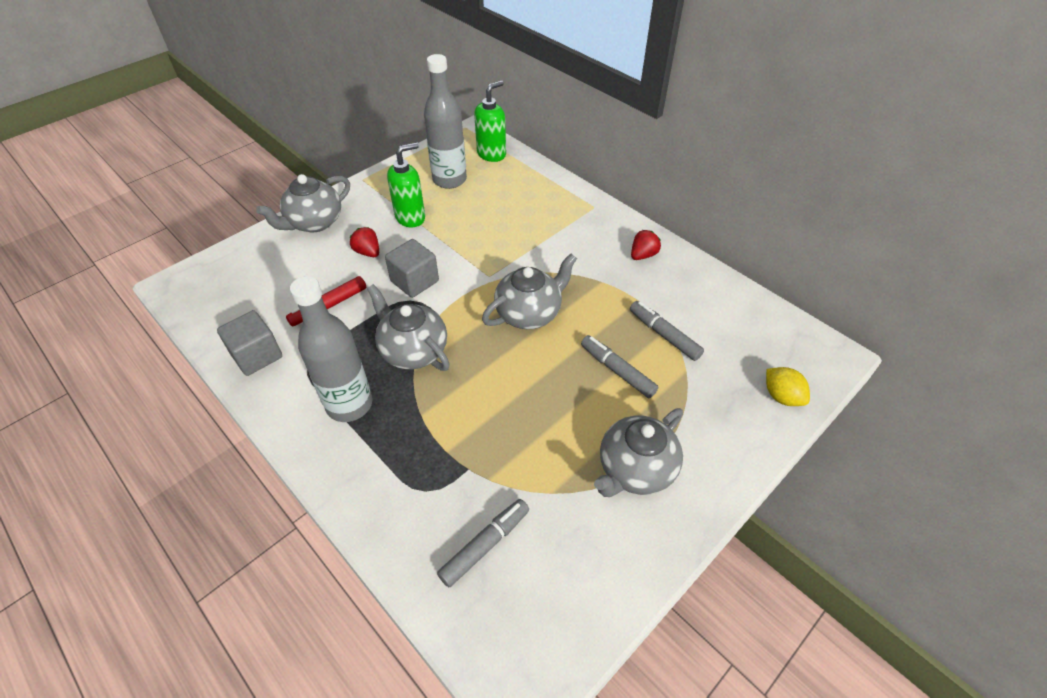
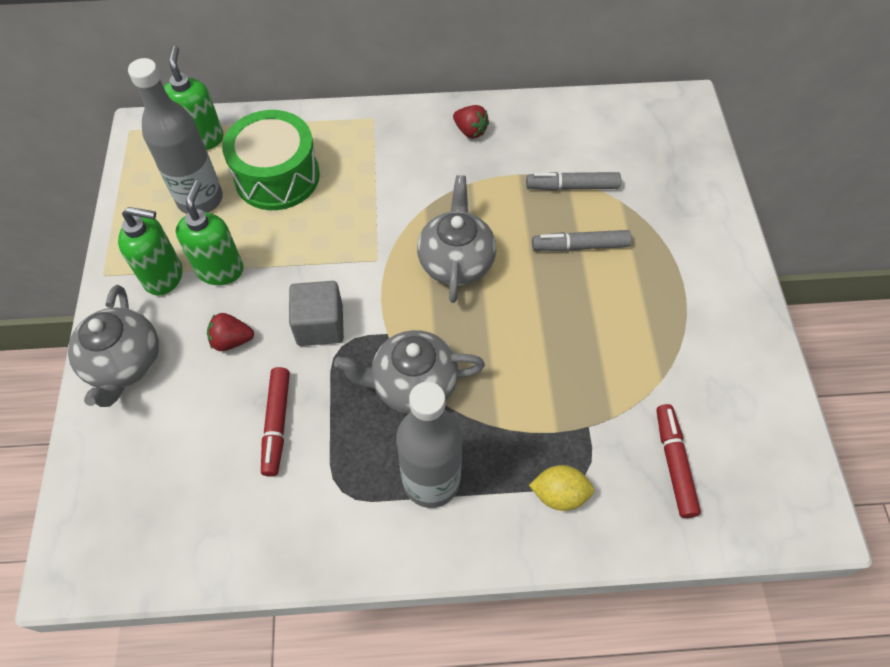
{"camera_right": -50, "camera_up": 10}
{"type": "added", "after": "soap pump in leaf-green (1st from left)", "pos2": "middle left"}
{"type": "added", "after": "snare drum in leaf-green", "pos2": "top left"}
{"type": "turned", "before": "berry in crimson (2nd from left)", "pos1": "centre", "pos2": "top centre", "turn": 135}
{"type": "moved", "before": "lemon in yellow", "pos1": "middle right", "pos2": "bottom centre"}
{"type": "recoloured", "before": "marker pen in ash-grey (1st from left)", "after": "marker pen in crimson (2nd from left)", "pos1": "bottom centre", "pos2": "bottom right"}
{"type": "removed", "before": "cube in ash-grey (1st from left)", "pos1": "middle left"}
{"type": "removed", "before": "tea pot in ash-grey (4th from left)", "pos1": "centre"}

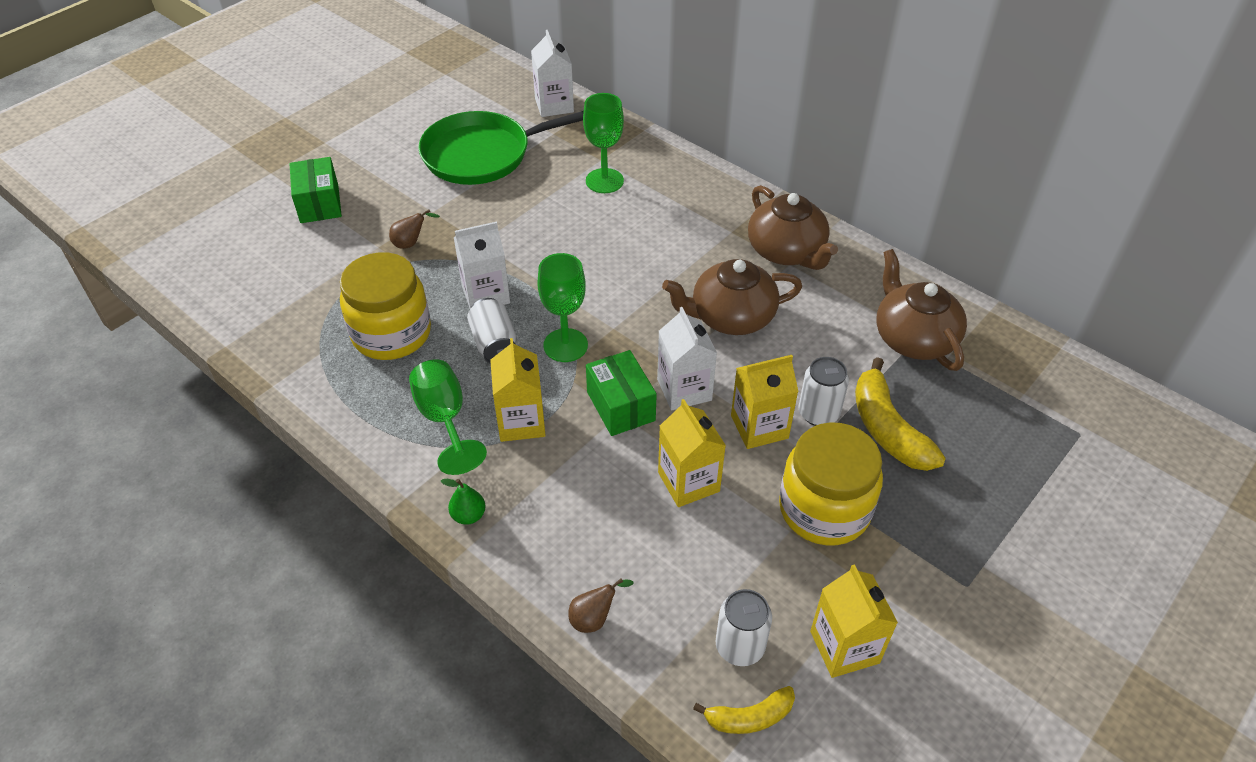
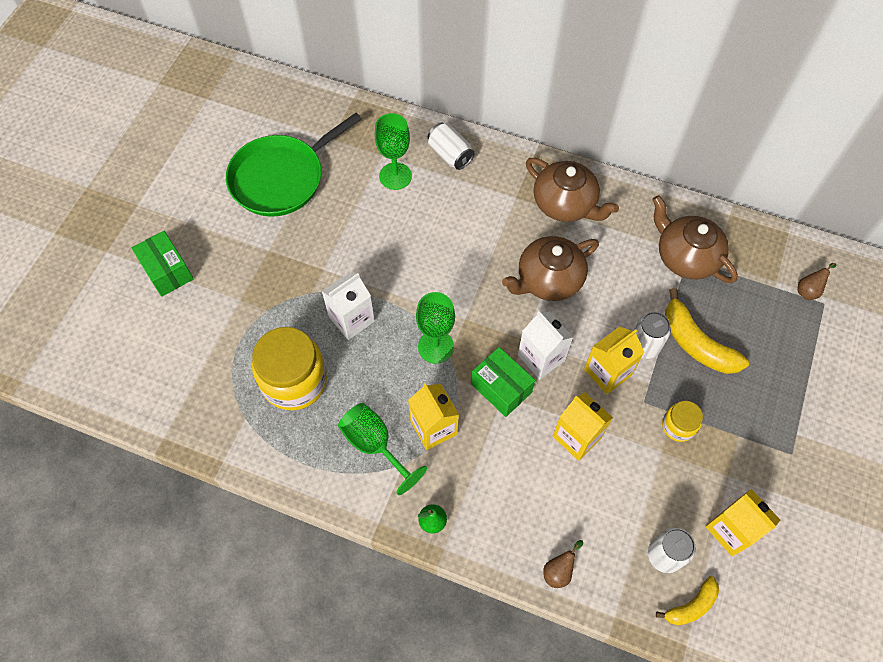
{"camera_right": -20, "camera_up": 15}
{"type": "moved", "before": "soda can in snow-white (1st from left)", "pos1": "centre", "pos2": "top centre"}
{"type": "resized", "before": "jar in yellow (2nd from left)", "pos1": "centre", "pos2": "middle right", "scale": 0.5}
{"type": "moved", "before": "pear in dark brown (1st from left in the first image)", "after": "pear in dark brown (2nd from left)", "pos1": "top left", "pos2": "middle right"}
{"type": "removed", "before": "milk carton in snow-white (2nd from left)", "pos1": "top centre"}

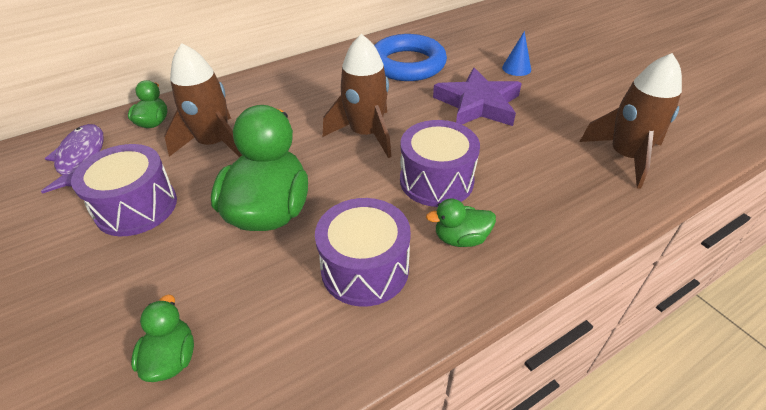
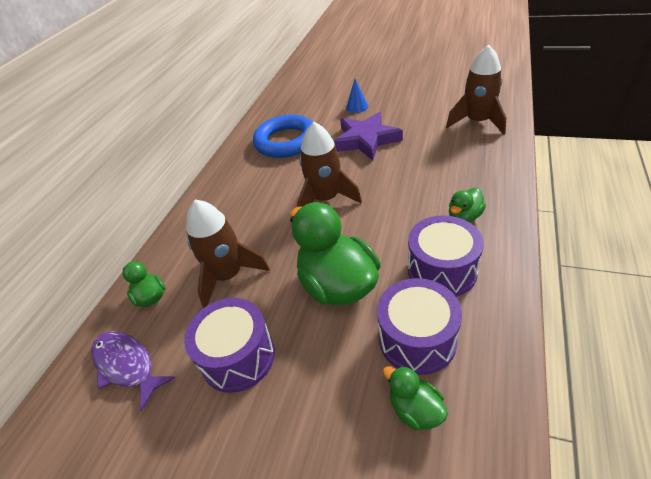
{"camera_right": -35, "camera_up": 0}
{"type": "moved", "before": "snare drum in violet (3rd from left in the first image)", "after": "snare drum in violet (2nd from left)", "pos1": "centre", "pos2": "bottom centre"}

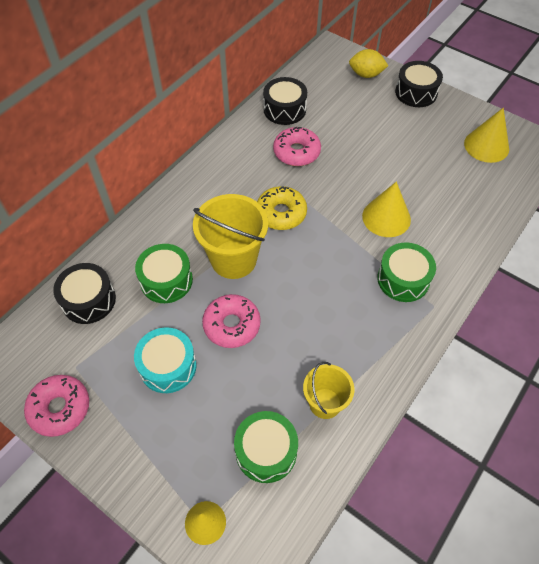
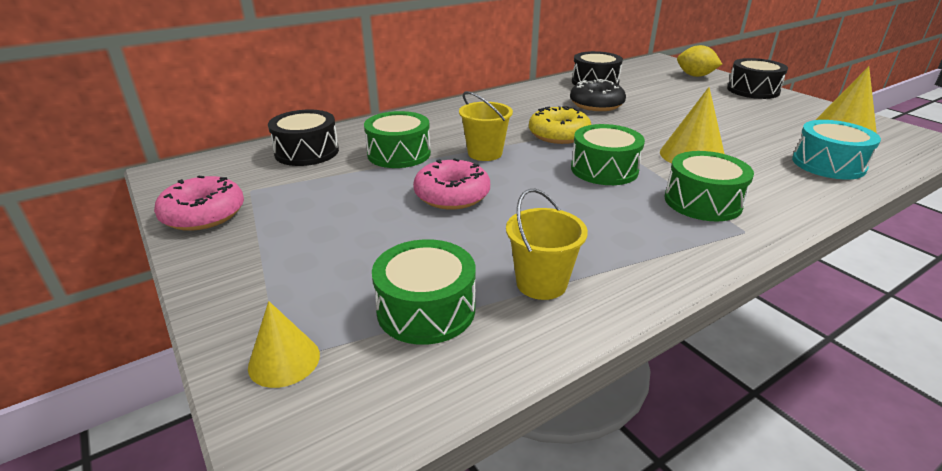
{"camera_right": 20, "camera_up": -25}
{"type": "resized", "before": "pail in yellow (1st from left)", "pos1": "centre", "pos2": "top centre", "scale": 0.6}
{"type": "recoloured", "before": "doughnut in rose-pink (3rd from left)", "after": "doughnut in ebony", "pos1": "top centre", "pos2": "top centre"}
{"type": "added", "after": "snare drum in leaf-green (3rd from left)", "pos2": "top centre"}
{"type": "moved", "before": "snare drum in turquoise", "pos1": "middle left", "pos2": "top right"}

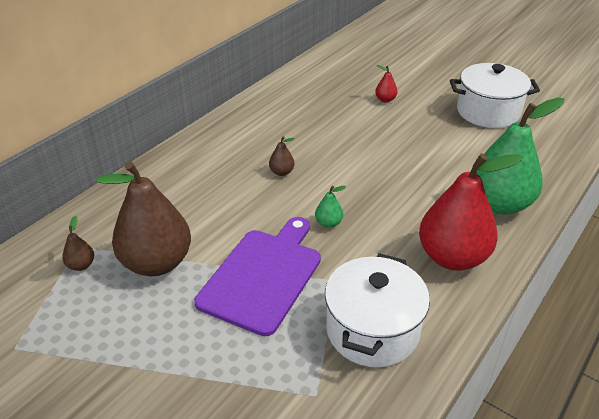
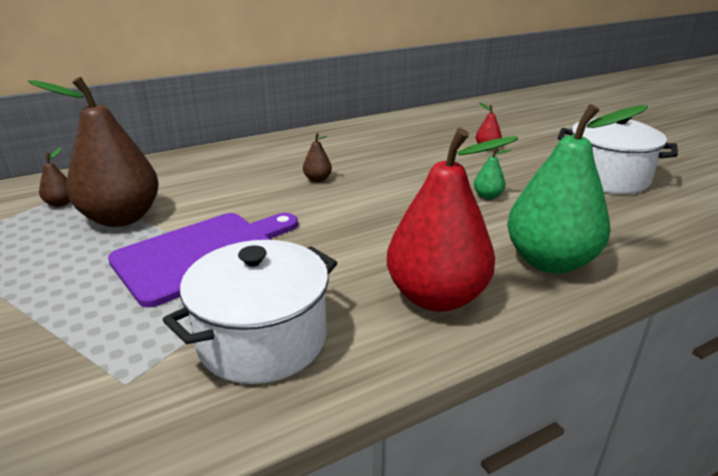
{"camera_right": 25, "camera_up": -10}
{"type": "moved", "before": "pear in leaf-green (1st from left)", "pos1": "centre", "pos2": "middle right"}

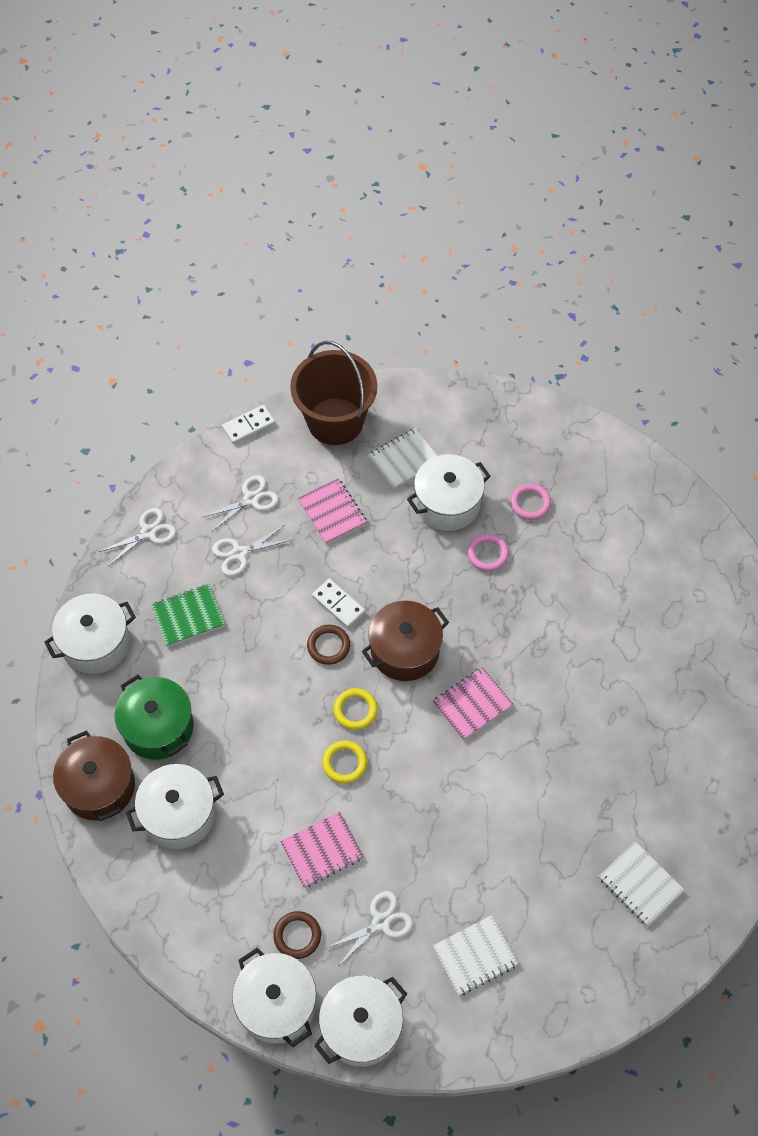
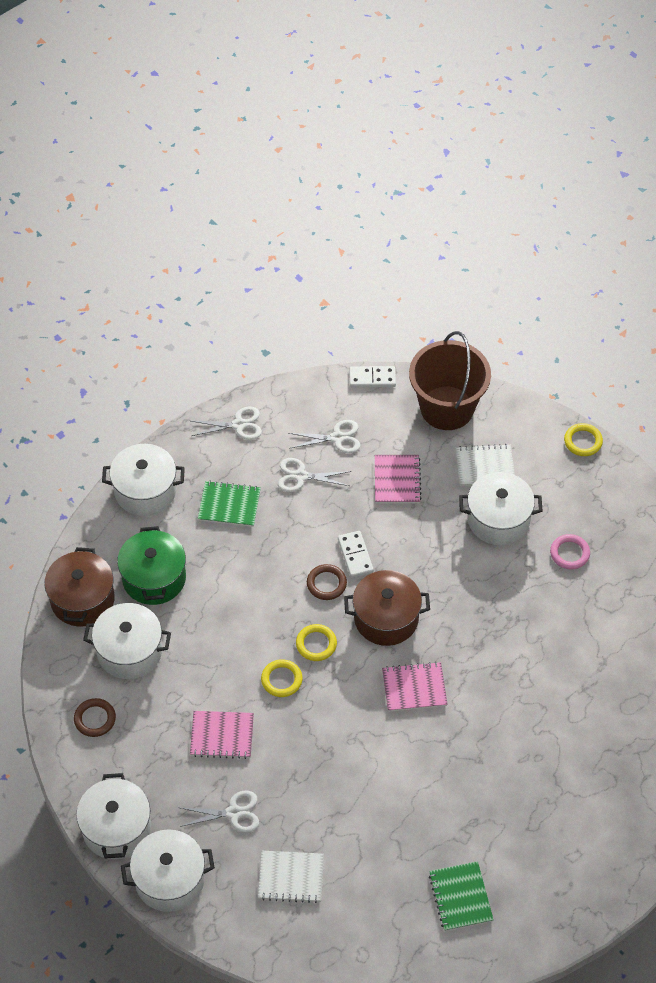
{"camera_right": 30, "camera_up": -5}
{"type": "moved", "before": "torus in dark brown (1st from left)", "pos1": "bottom centre", "pos2": "bottom left"}
{"type": "recoloured", "before": "notepad in snow-white (3rd from left)", "after": "notepad in leaf-green (2nd from left)", "pos1": "bottom right", "pos2": "bottom right"}
{"type": "added", "after": "torus in yellow (3rd from left)", "pos2": "middle right"}
{"type": "removed", "before": "torus in rose-pink (1st from left)", "pos1": "centre"}

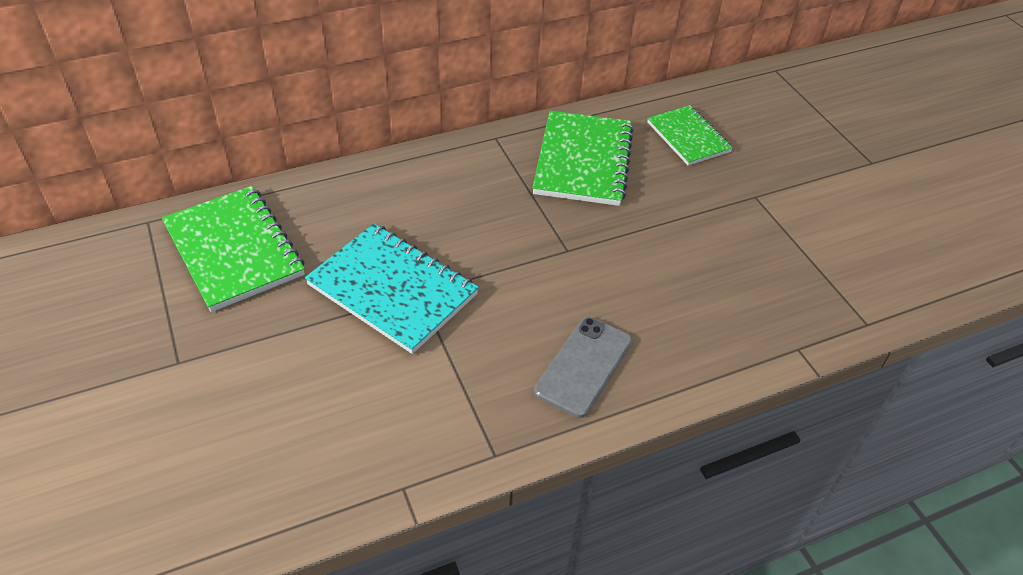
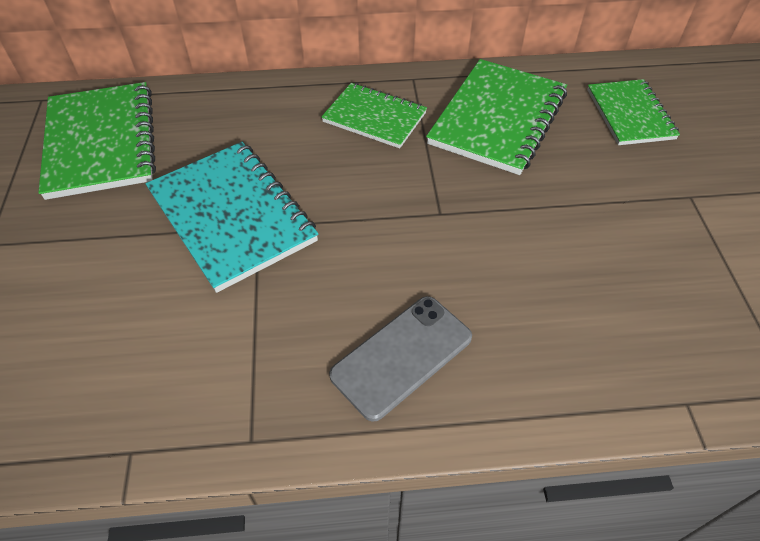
{"camera_right": 20, "camera_up": 5}
{"type": "added", "after": "notepad in leaf-green (2nd from left)", "pos2": "top centre"}

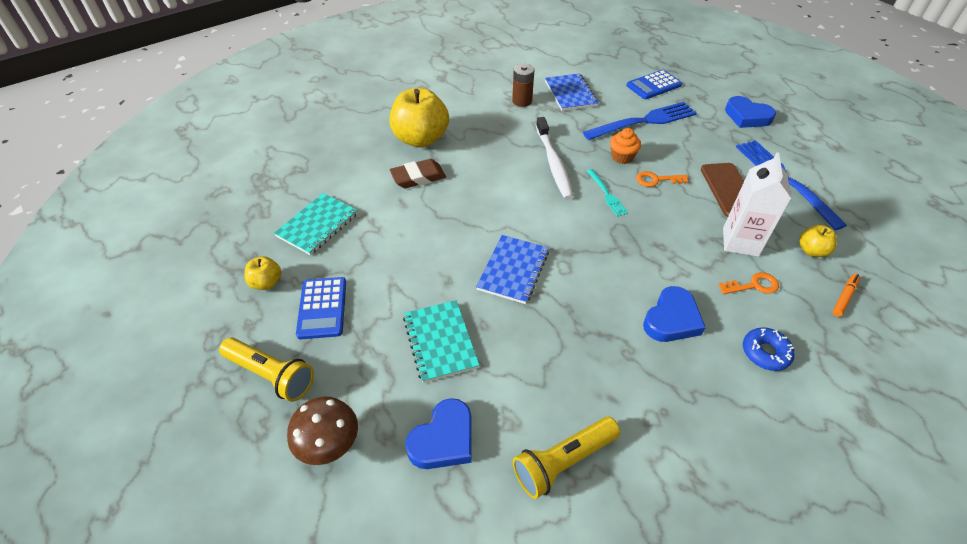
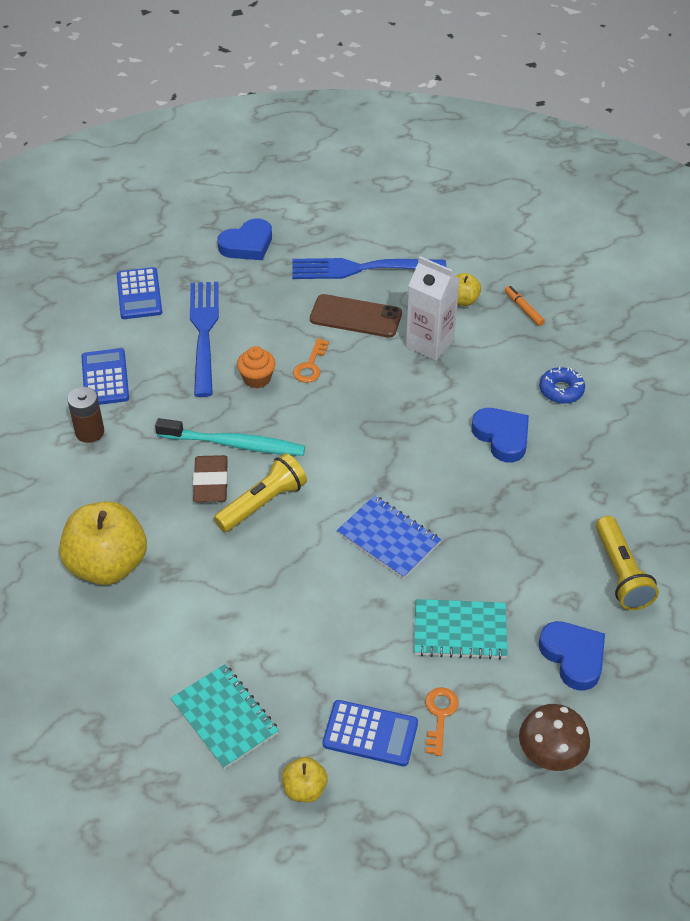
{"camera_right": -70, "camera_up": 0}
{"type": "replaced", "before": "notepad in royal blue (2nd from left)", "after": "adding machine in royal blue (1st from left)", "pos1": "top centre", "pos2": "middle left"}
{"type": "recoloured", "before": "toothbrush in snow-white", "after": "toothbrush in turquoise", "pos1": "top centre", "pos2": "centre"}
{"type": "moved", "before": "gum eraser in dark brown", "pos1": "top centre", "pos2": "middle left"}
{"type": "moved", "before": "pocket torch in yellow (1st from left)", "pos1": "bottom left", "pos2": "centre"}
{"type": "moved", "before": "door key in bright orange (2nd from left)", "pos1": "middle right", "pos2": "bottom centre"}
{"type": "removed", "before": "dinner fork in turquoise", "pos1": "centre"}

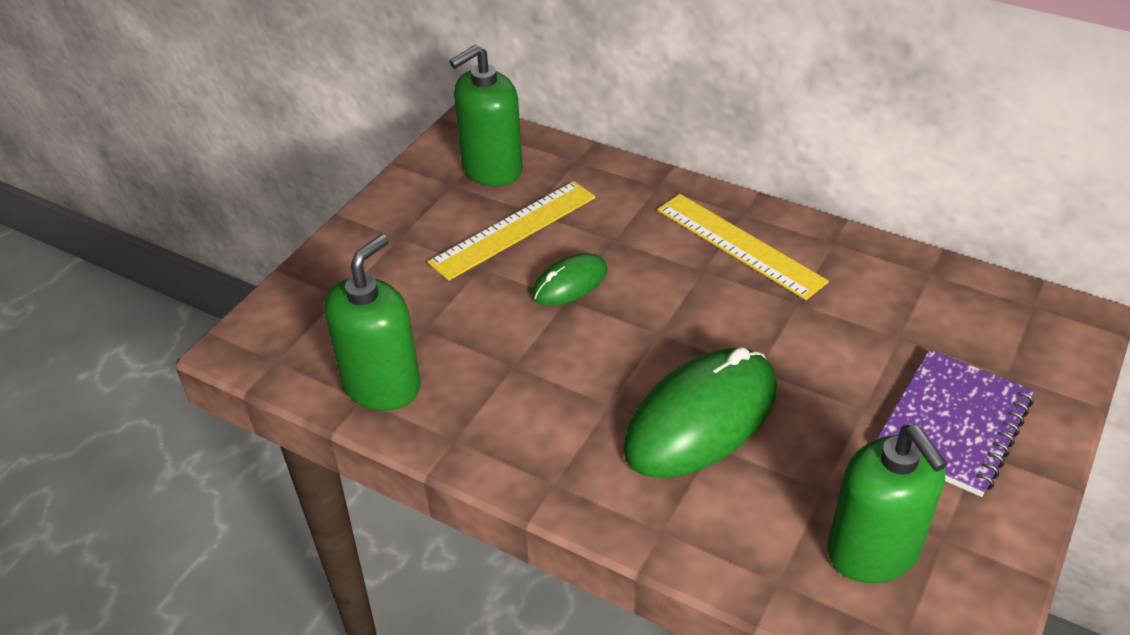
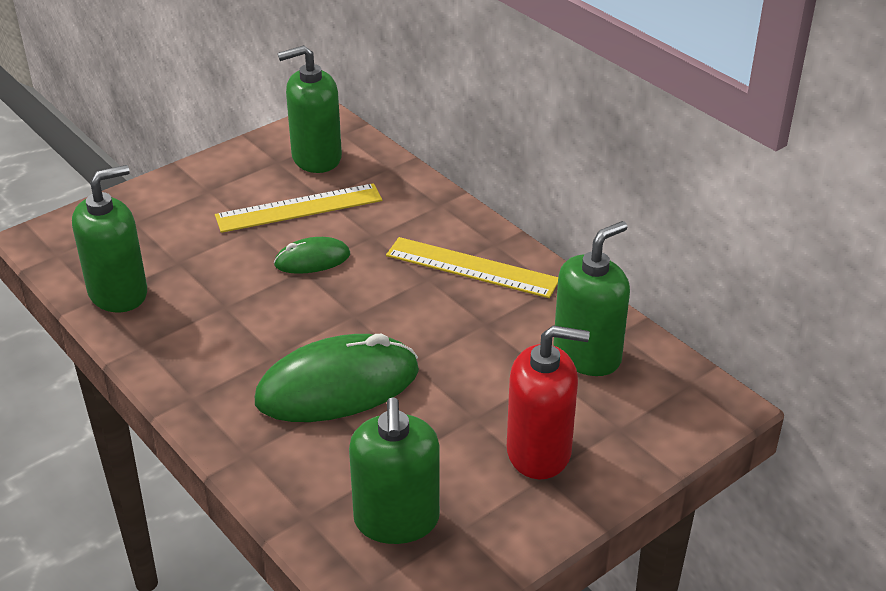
{"camera_right": 20, "camera_up": -5}
{"type": "turned", "before": "ruler in yellow (2nd from left)", "pos1": "centre", "pos2": "centre", "turn": -45}
{"type": "replaced", "before": "notepad in violet", "after": "soap pump in crimson", "pos1": "middle right", "pos2": "bottom centre"}
{"type": "added", "after": "soap pump in leaf-green (4th from left)", "pos2": "middle right"}

